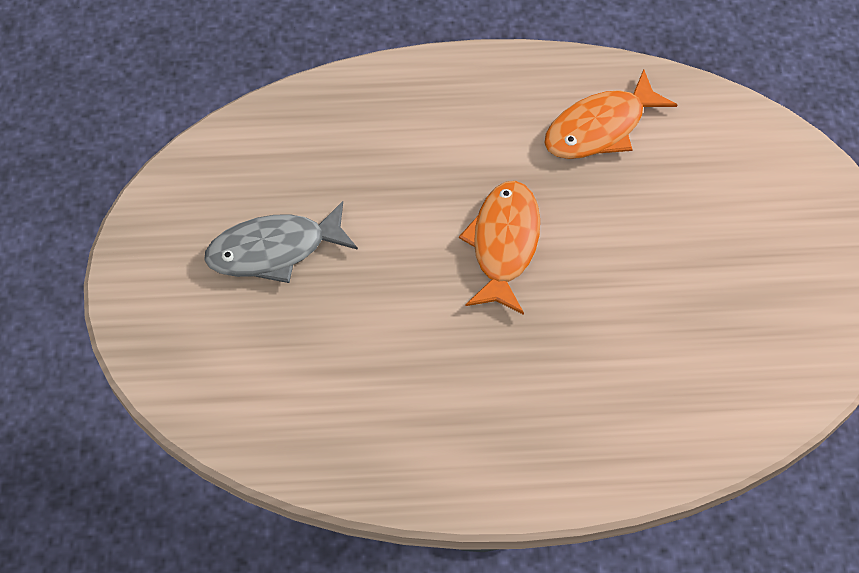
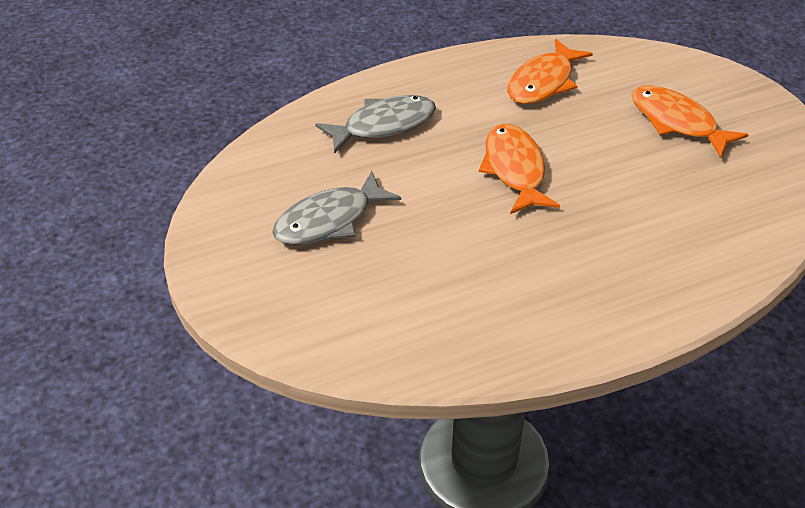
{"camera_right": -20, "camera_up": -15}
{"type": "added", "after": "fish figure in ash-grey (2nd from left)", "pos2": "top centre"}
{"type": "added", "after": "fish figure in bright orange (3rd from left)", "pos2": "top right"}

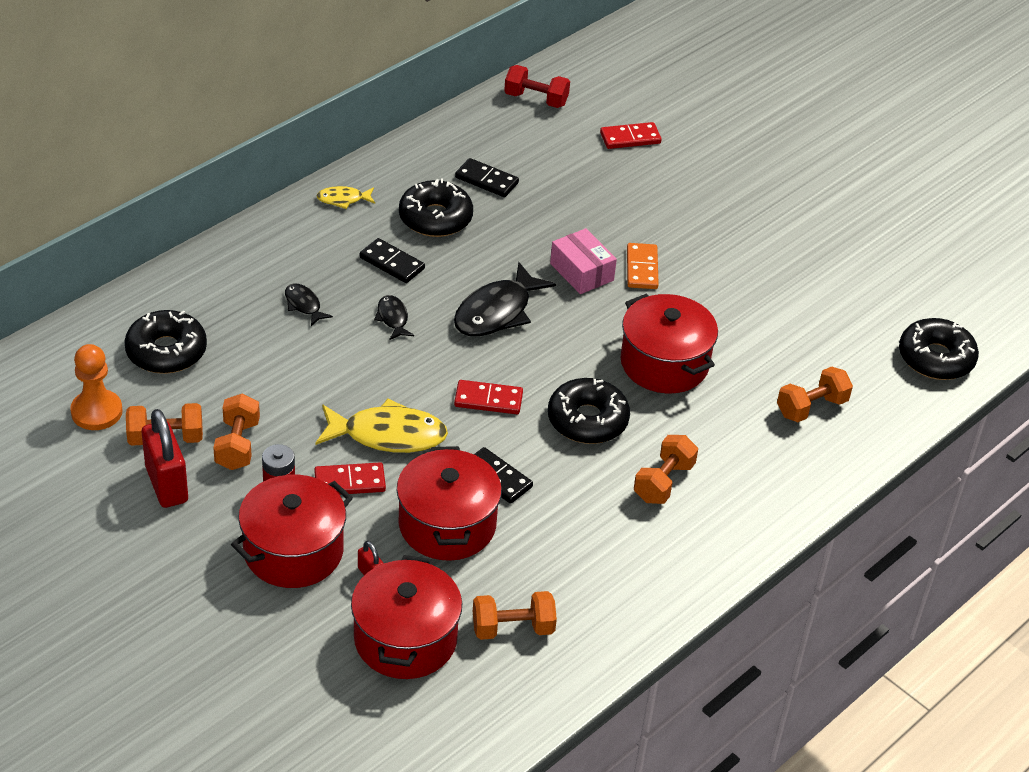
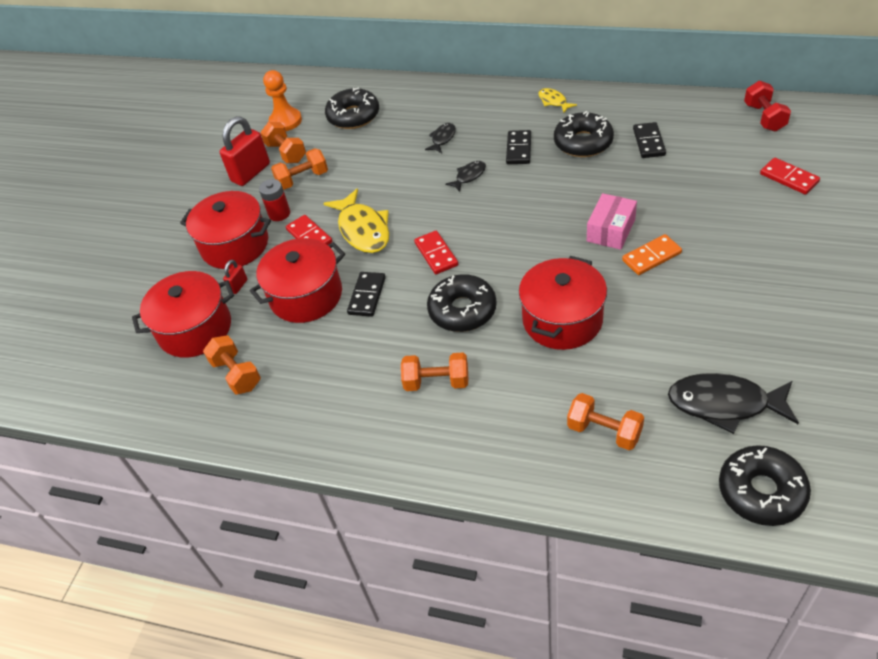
{"camera_right": 70, "camera_up": 5}
{"type": "moved", "before": "fish figure in ebony (3rd from left)", "pos1": "centre", "pos2": "middle right"}

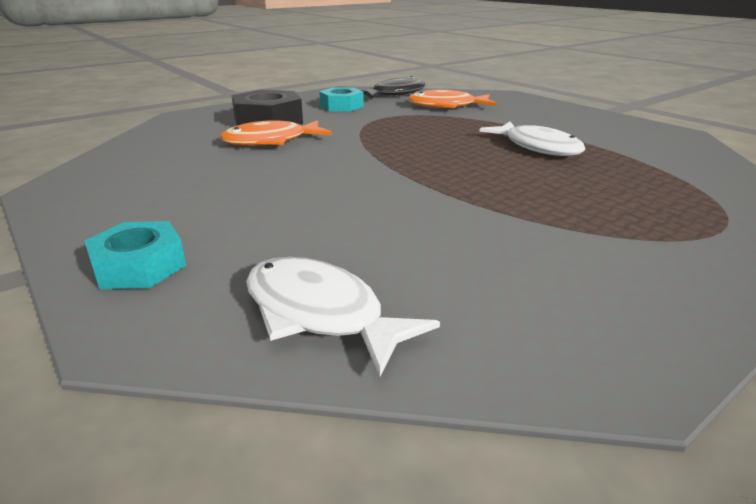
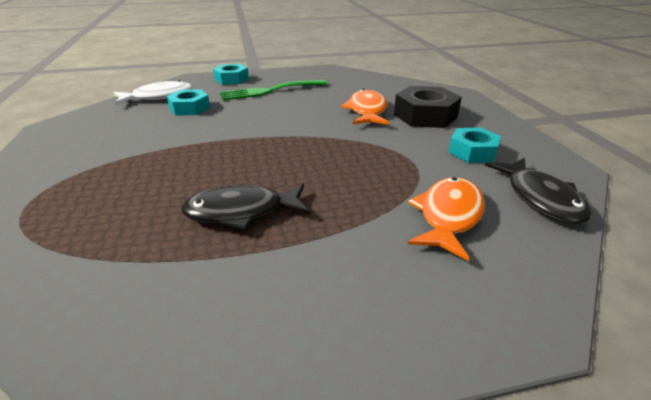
{"camera_right": 115, "camera_up": 5}
{"type": "added", "after": "hexagon nut in turquoise (1st from left)", "pos2": "top left"}
{"type": "recoloured", "before": "fish figure in snow-white (2nd from left)", "after": "fish figure in ebony (1st from left)", "pos1": "top right", "pos2": "centre"}
{"type": "added", "after": "dinner fork in leaf-green", "pos2": "top centre"}

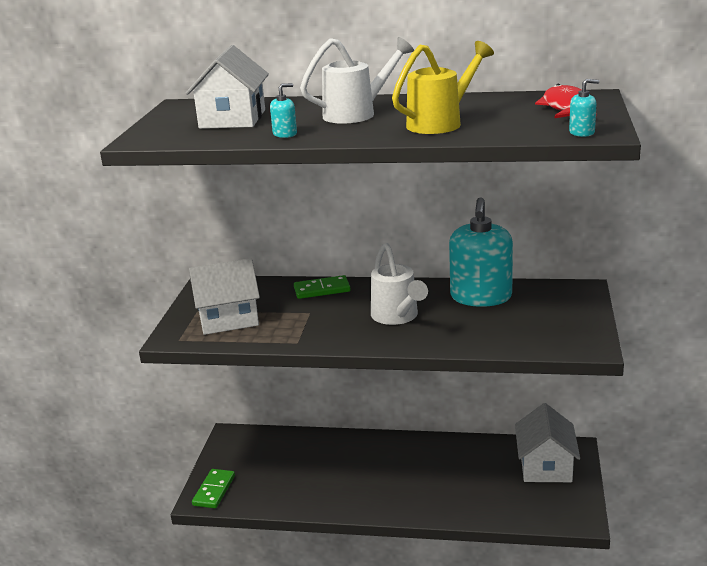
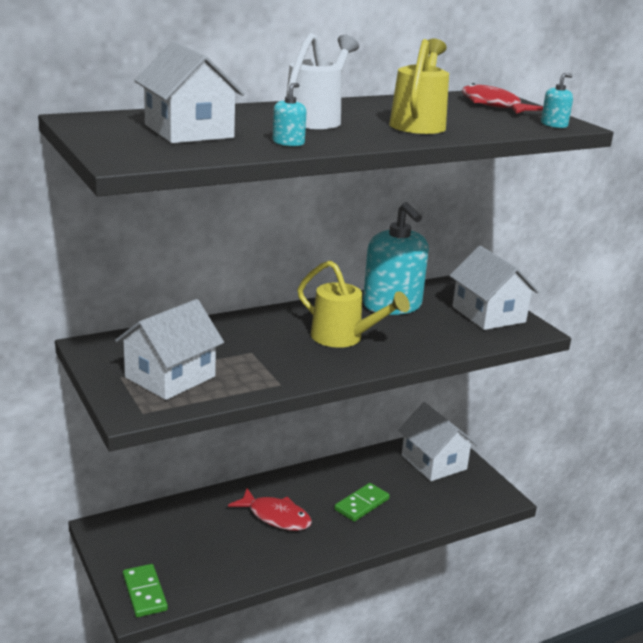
{"camera_right": -40, "camera_up": 0}
{"type": "added", "after": "fish figure in crimson (1st from left)", "pos2": "bottom centre"}
{"type": "recoloured", "before": "sprinkling can in snow-white (2nd from left)", "after": "sprinkling can in yellow (1st from left)", "pos1": "centre", "pos2": "centre"}
{"type": "moved", "before": "domino piece in leaf-green (2nd from left)", "pos1": "centre", "pos2": "bottom centre"}
{"type": "added", "after": "house in snow-white (4th from left)", "pos2": "middle right"}

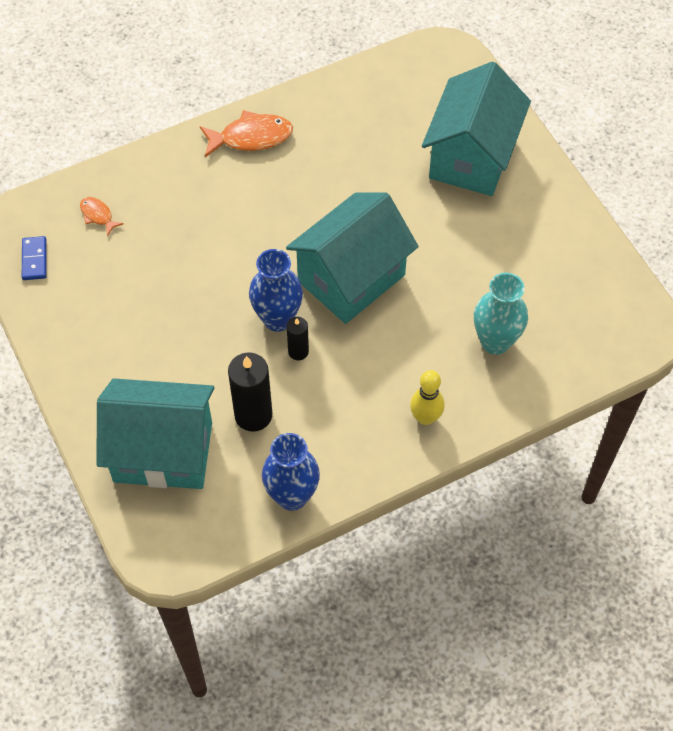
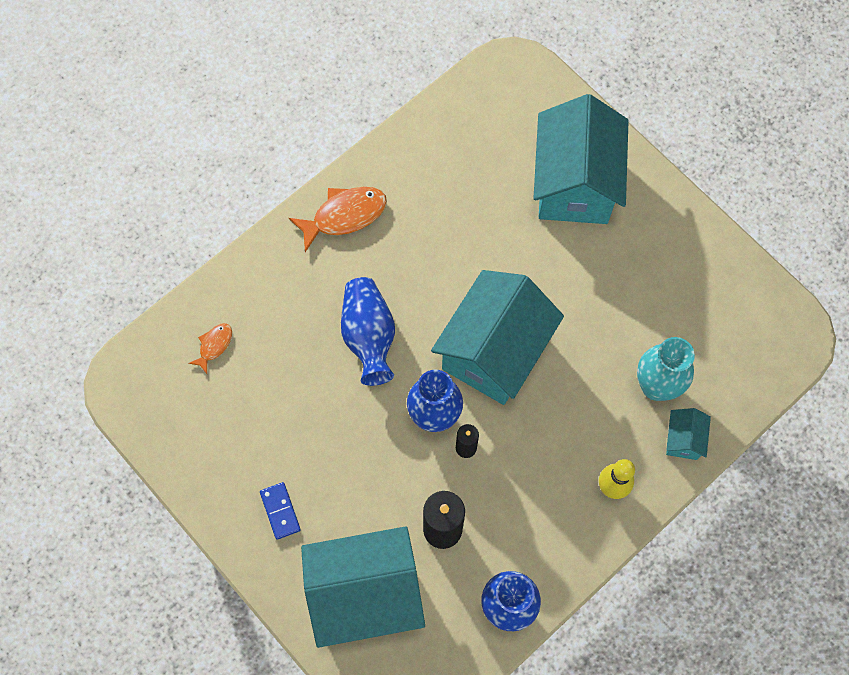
{"camera_right": -15, "camera_up": 10}
{"type": "turned", "before": "fish figure in bright orange (1st from left)", "pos1": "top left", "pos2": "middle left", "turn": 90}
{"type": "moved", "before": "domino piece in royal blue", "pos1": "middle left", "pos2": "bottom left"}
{"type": "added", "after": "flower vase in royal blue (1st from left)", "pos2": "centre"}
{"type": "added", "after": "house in turquoise (4th from left)", "pos2": "middle right"}

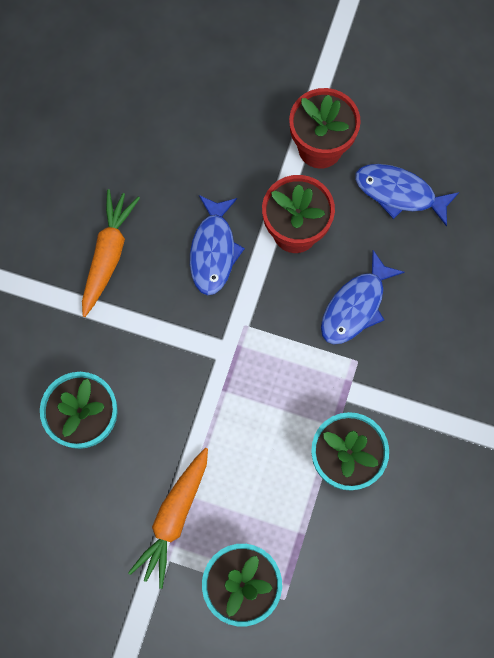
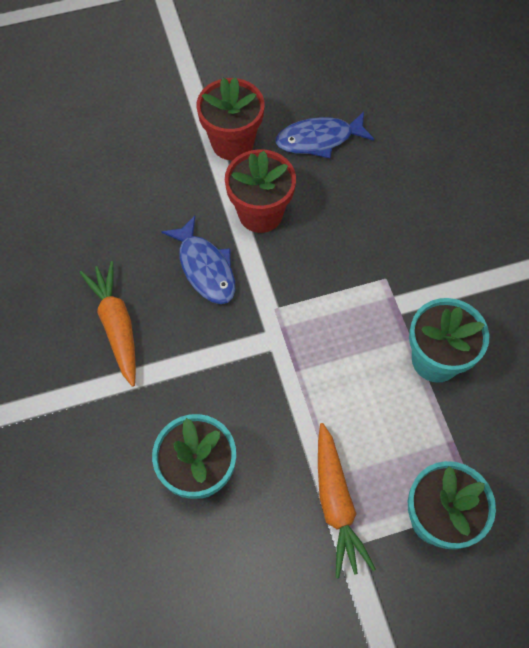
{"camera_right": -35, "camera_up": -10}
{"type": "removed", "before": "fish figure in royal blue (2nd from left)", "pos1": "middle right"}

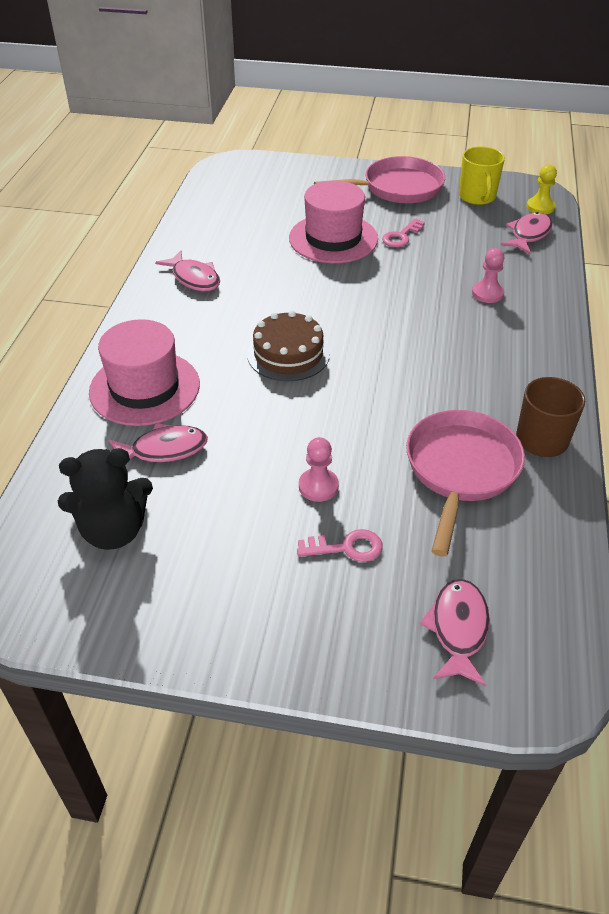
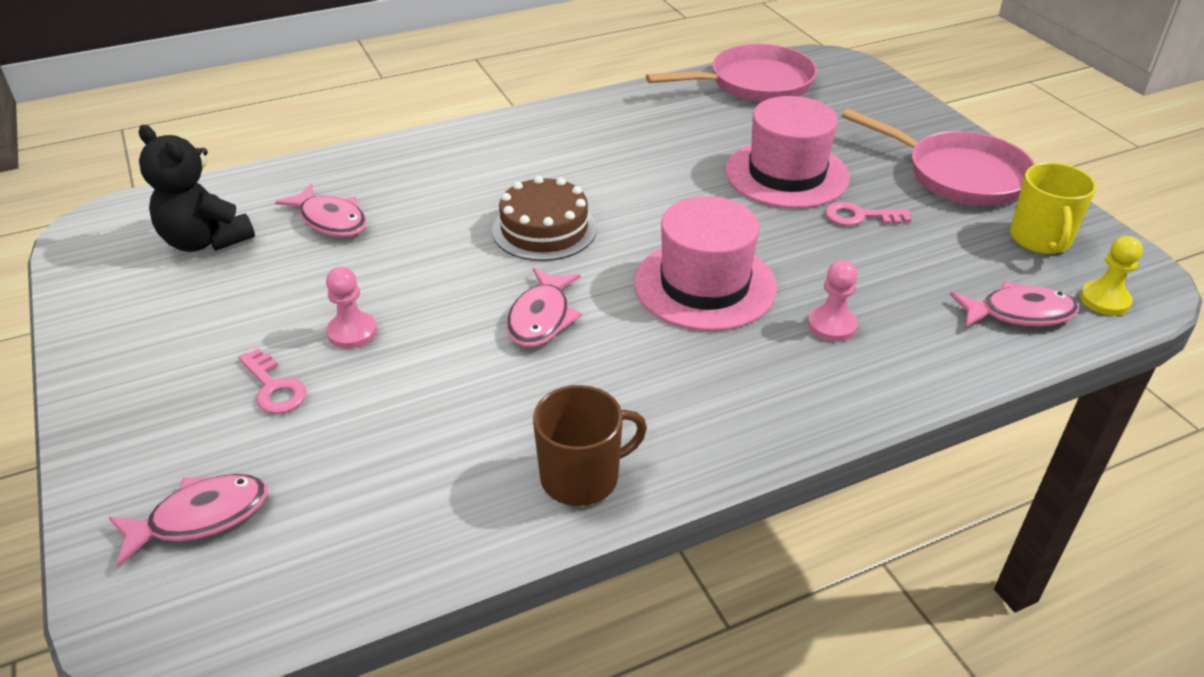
{"camera_right": 55, "camera_up": -5}
{"type": "moved", "before": "fish figure in rose-pink (2nd from left in the first image)", "after": "fish figure in rose-pink (3rd from left)", "pos1": "top left", "pos2": "centre"}
{"type": "moved", "before": "top hat in rose-pink (1st from left)", "pos1": "middle left", "pos2": "centre"}
{"type": "moved", "before": "frying pan in rose-pink (2nd from left in the first image)", "after": "frying pan in rose-pink (1st from left)", "pos1": "middle right", "pos2": "top centre"}
{"type": "turned", "before": "tea mug in yellow", "pos1": "top right", "pos2": "top right", "turn": -45}

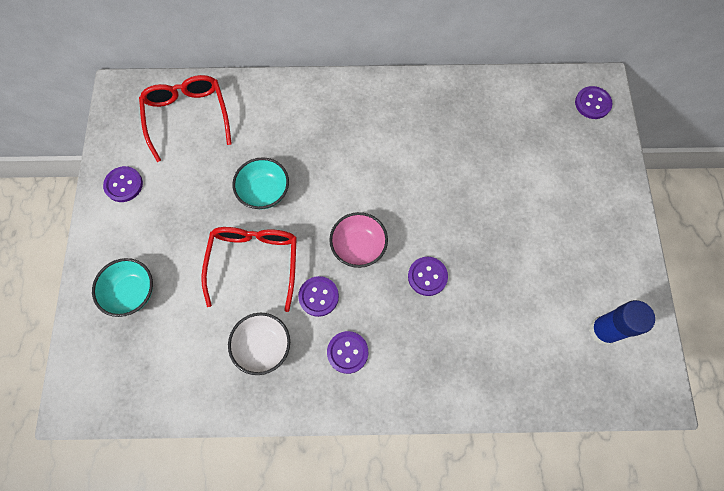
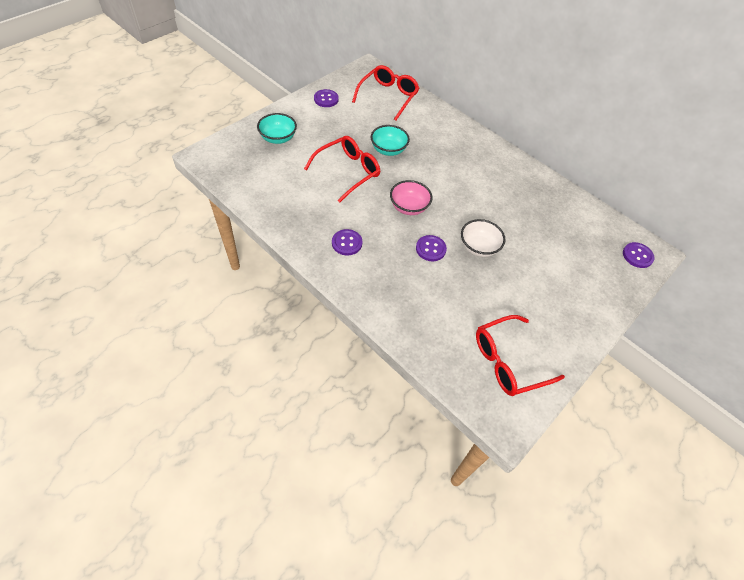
{"camera_right": 40, "camera_up": -15}
{"type": "moved", "before": "serving bowl in snow-white", "pos1": "bottom centre", "pos2": "centre"}
{"type": "replaced", "before": "stick of glue in royal blue", "after": "spectacles in crimson (3rd from left)", "pos1": "middle right", "pos2": "middle right"}
{"type": "removed", "before": "sewing button in violet (2nd from left)", "pos1": "centre"}

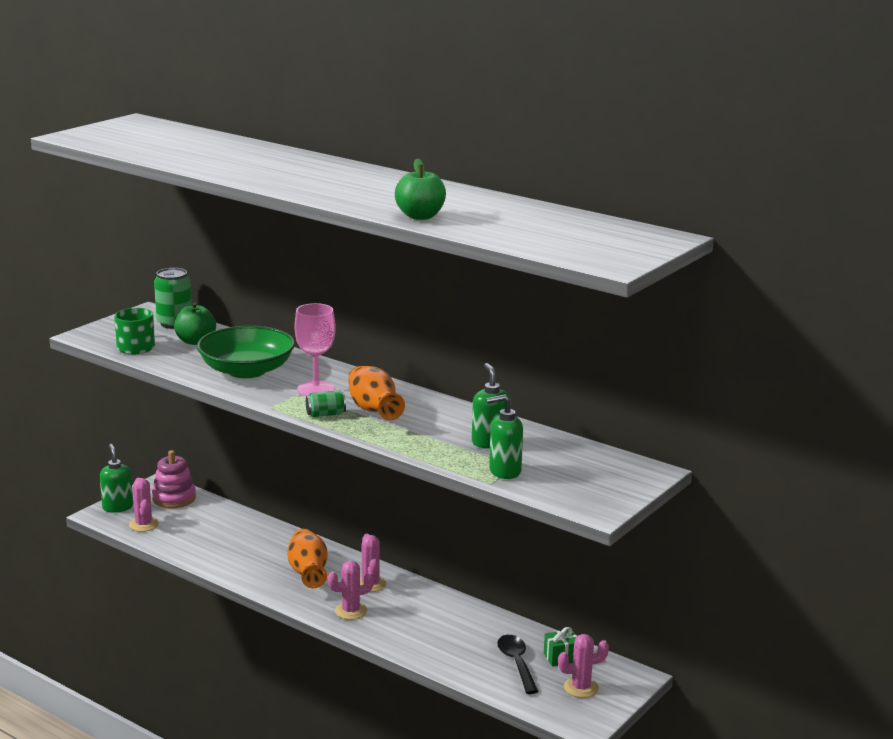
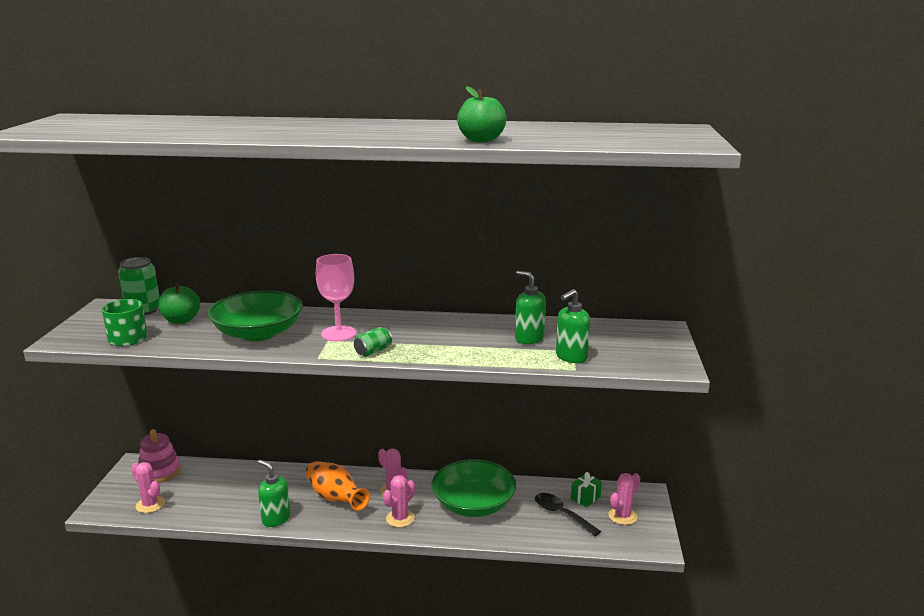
{"camera_right": -30, "camera_up": 0}
{"type": "moved", "before": "soap pump in leaf-green (1st from left)", "pos1": "middle left", "pos2": "bottom left"}
{"type": "added", "after": "serving bowl in leaf-green (2nd from left)", "pos2": "bottom centre"}
{"type": "removed", "before": "flower vase in bright orange (2nd from left)", "pos1": "centre"}

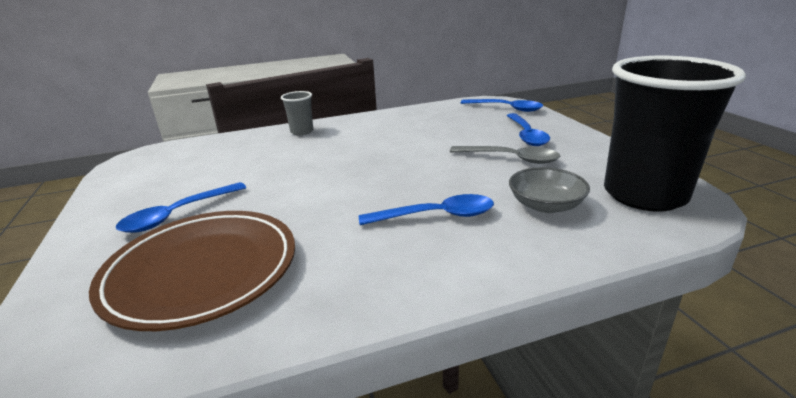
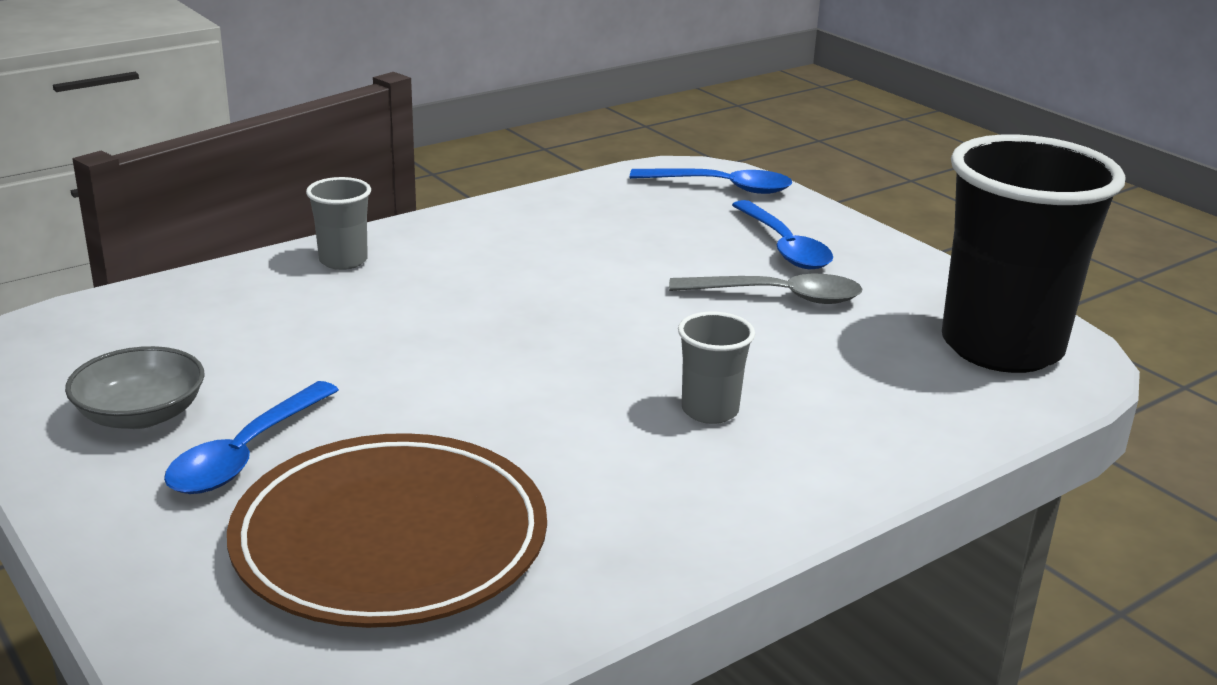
{"camera_right": -20, "camera_up": 0}
{"type": "moved", "before": "serving bowl in ash-grey", "pos1": "middle right", "pos2": "middle left"}
{"type": "replaced", "before": "teaspoon in royal blue (2nd from left)", "after": "tumbler in ash-grey (2nd from left)", "pos1": "centre", "pos2": "centre"}

